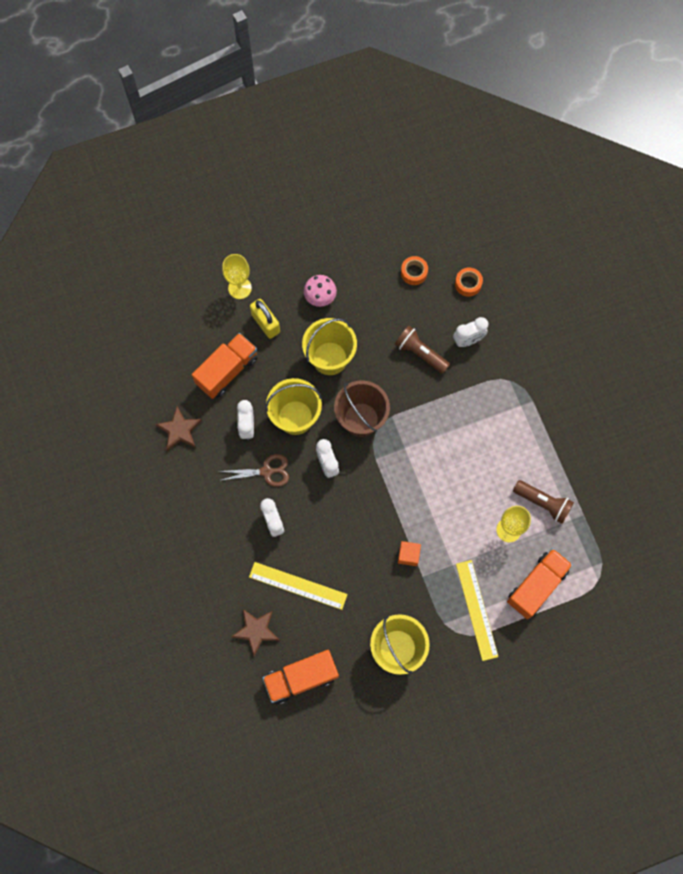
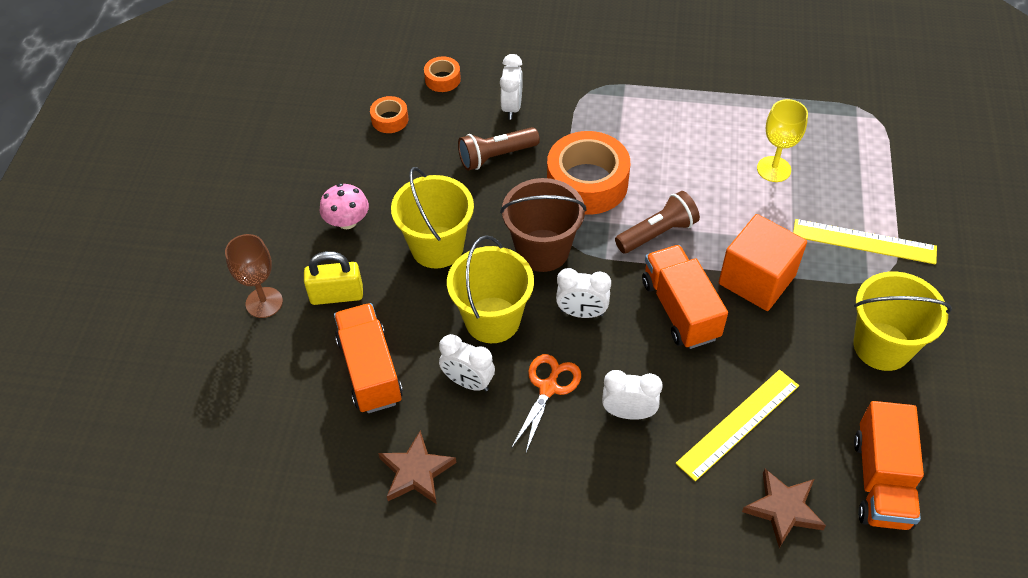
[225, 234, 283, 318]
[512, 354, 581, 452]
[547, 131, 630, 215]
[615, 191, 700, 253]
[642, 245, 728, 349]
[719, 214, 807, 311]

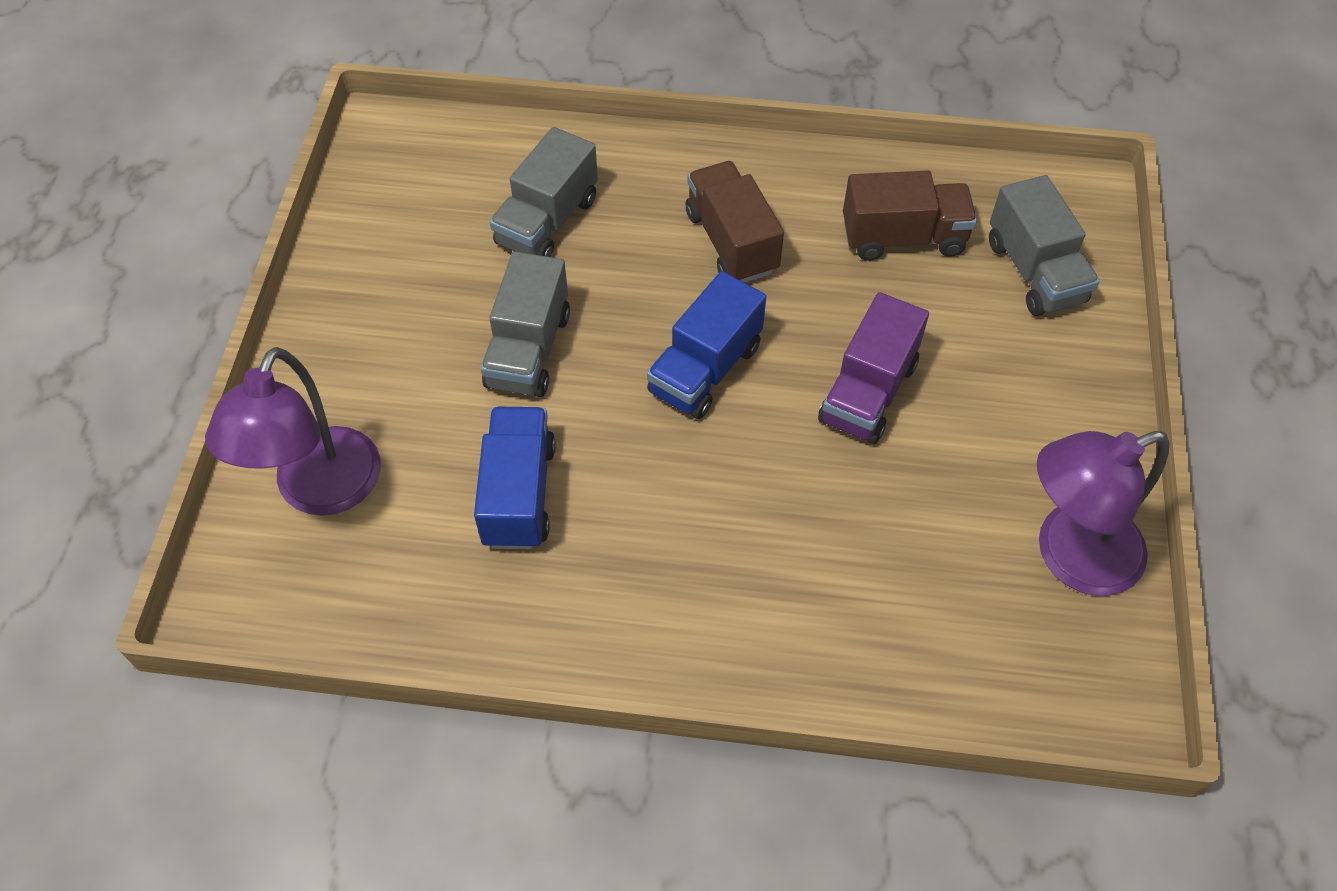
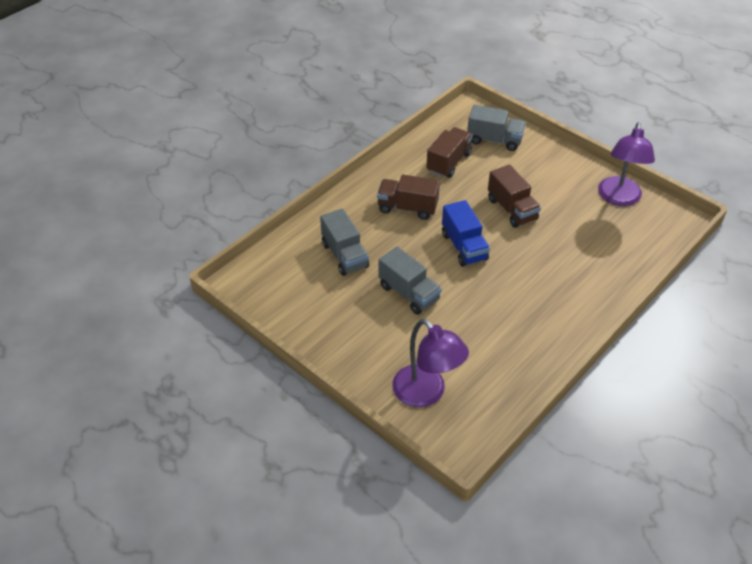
[488, 164, 541, 228]
[474, 407, 556, 549] (first image)

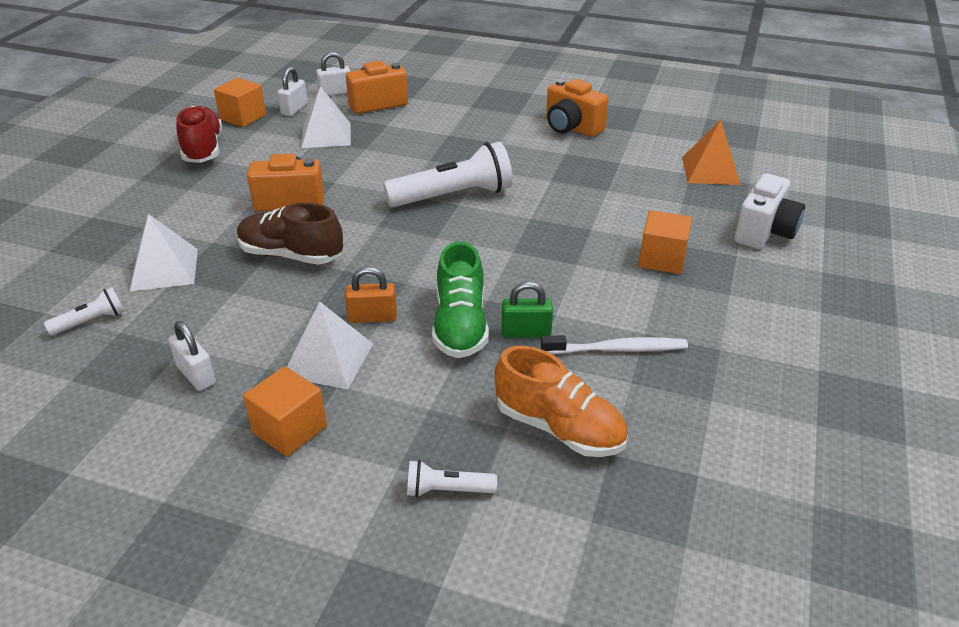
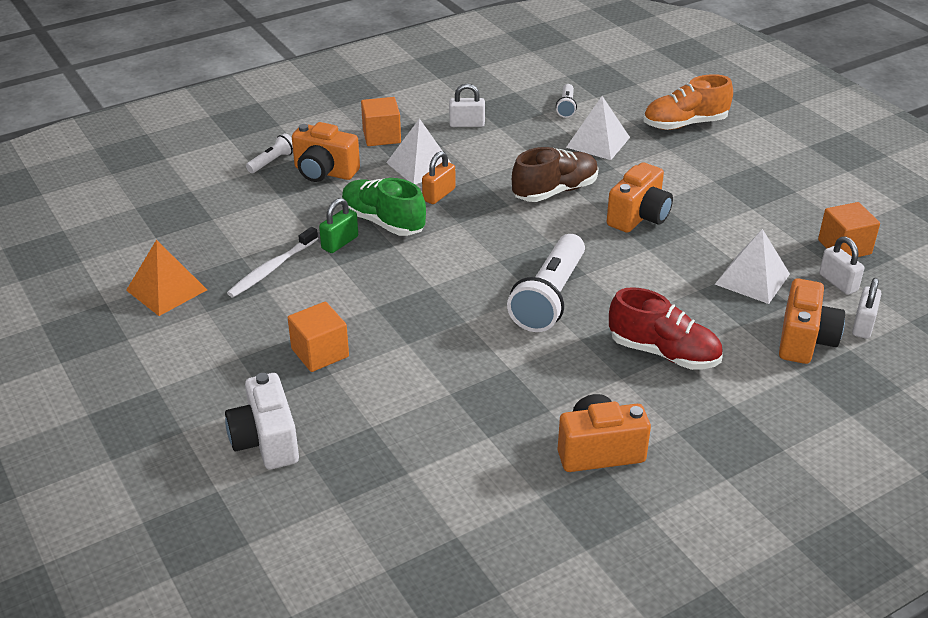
[126, 239, 207, 316]
[292, 122, 360, 182]
[609, 287, 723, 370]
[644, 74, 733, 130]

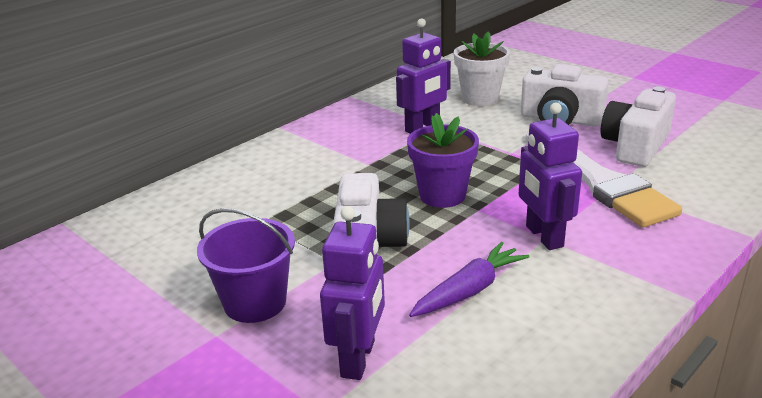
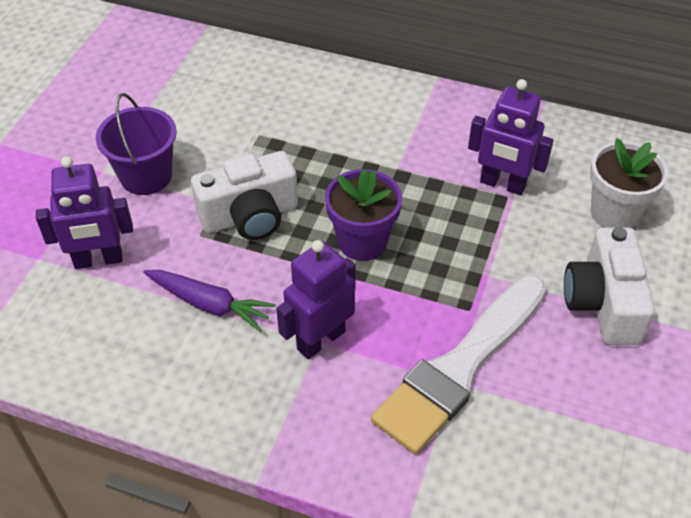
[600, 86, 676, 167] (first image)

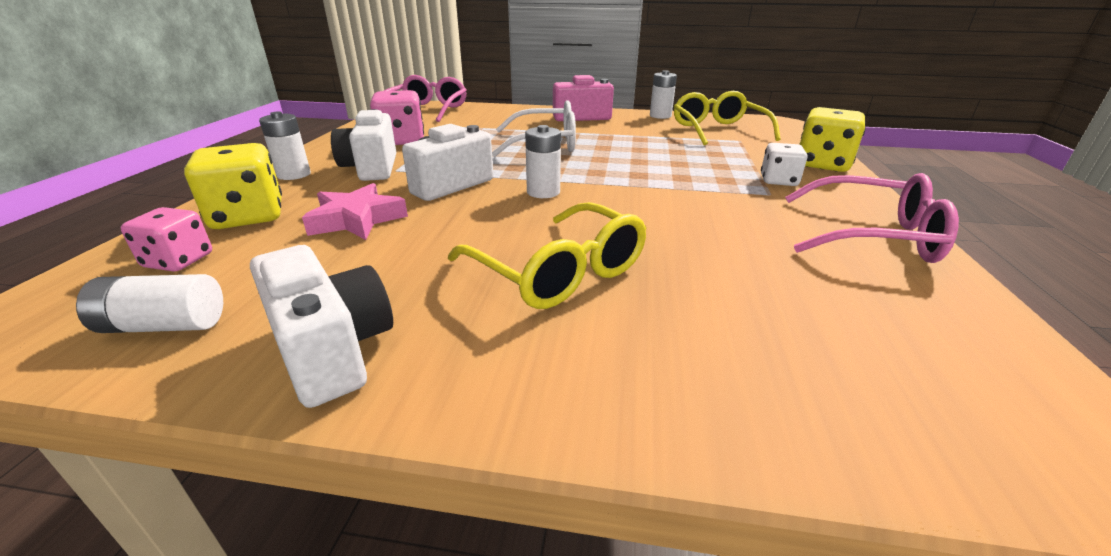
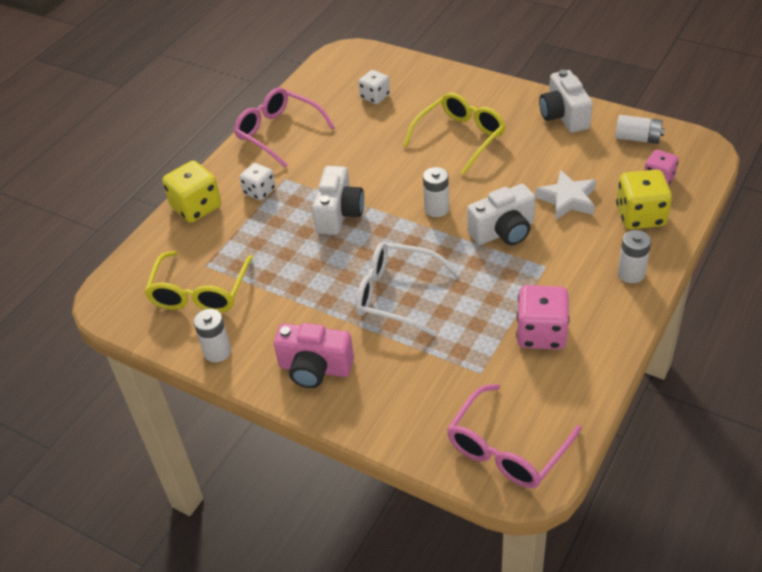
[312, 166, 364, 235]
[359, 70, 390, 104]
[403, 93, 506, 175]
[535, 170, 596, 220]

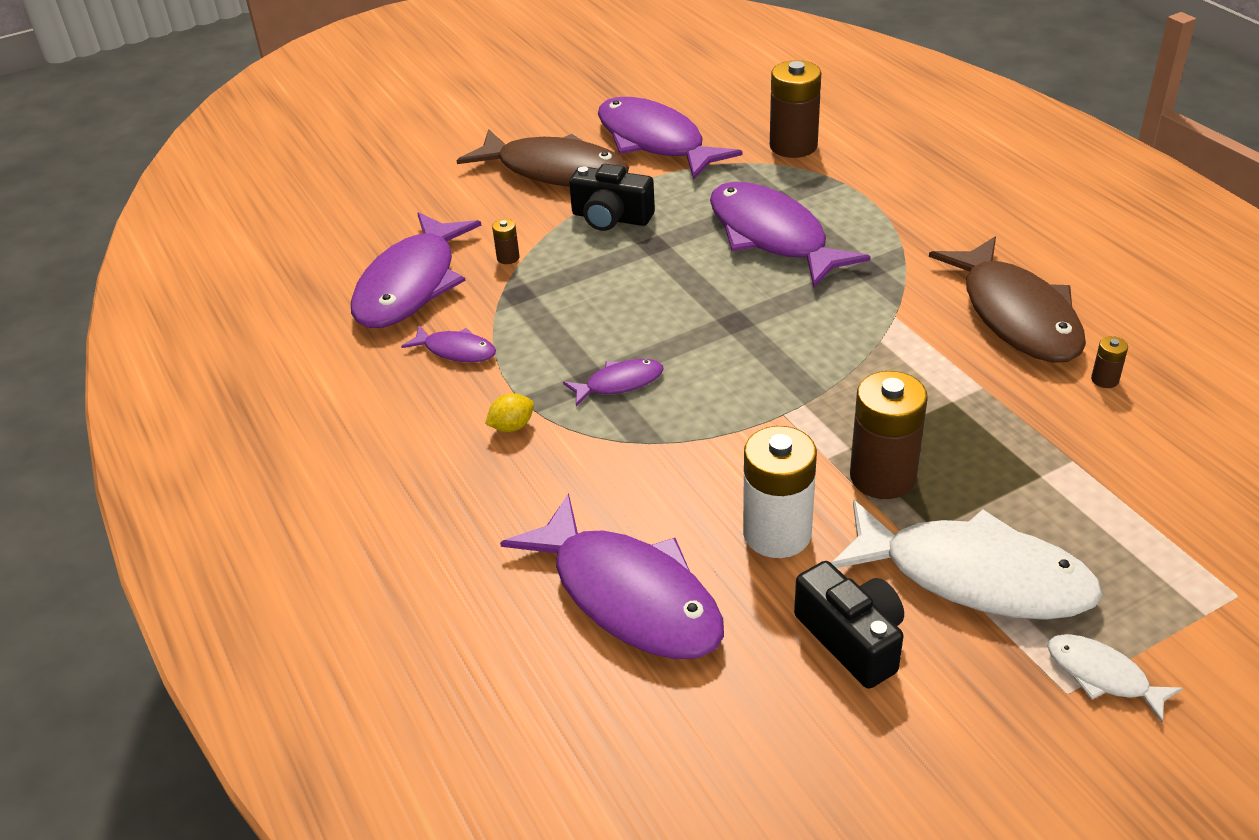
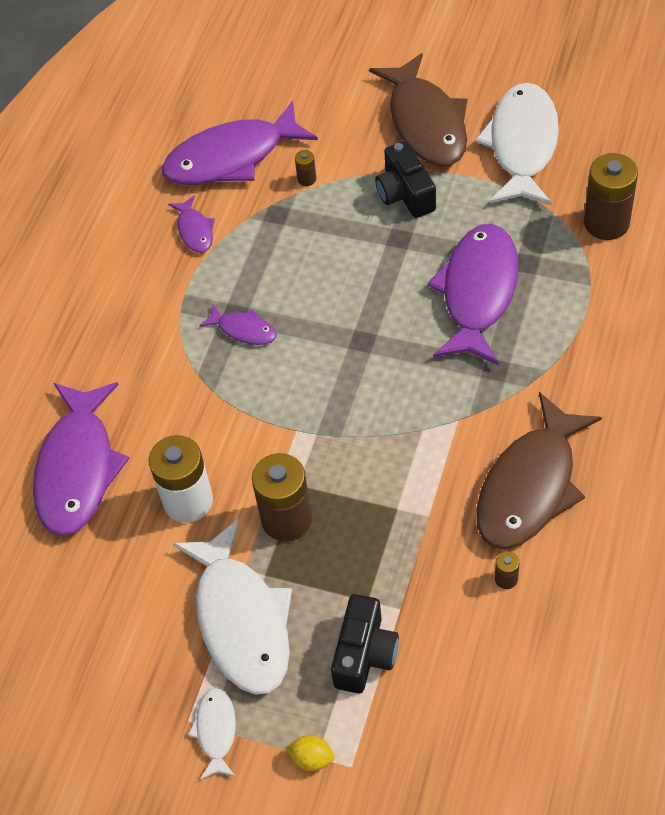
[286, 735, 334, 771]
[331, 594, 399, 693]
[475, 83, 559, 206]

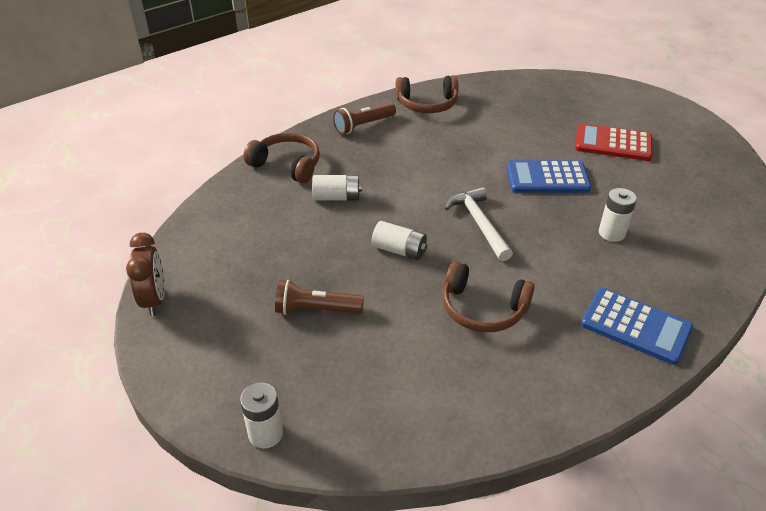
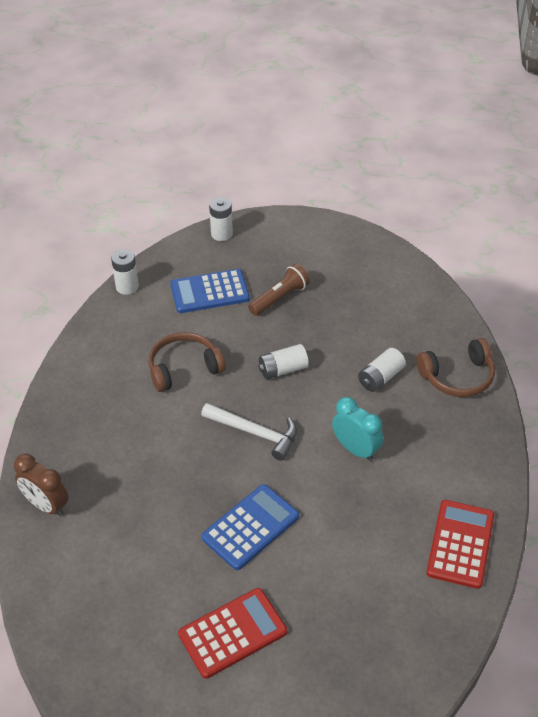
[14, 454, 69, 517]
[111, 249, 139, 295]
[170, 269, 250, 313]
[332, 397, 383, 461]
[426, 500, 494, 589]
[333, 103, 396, 135] (first image)

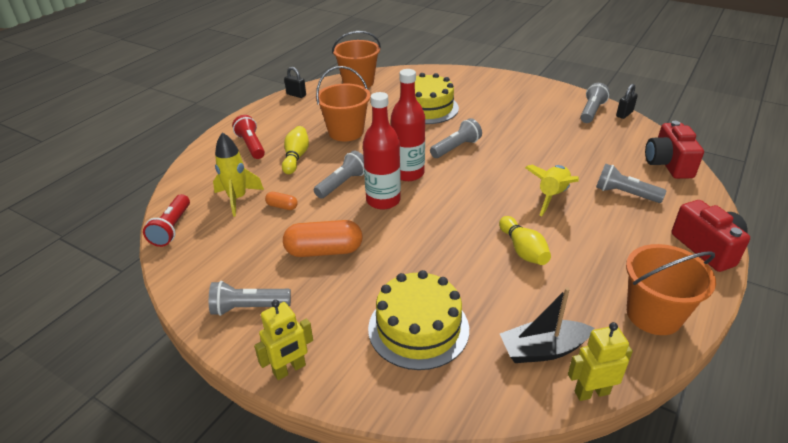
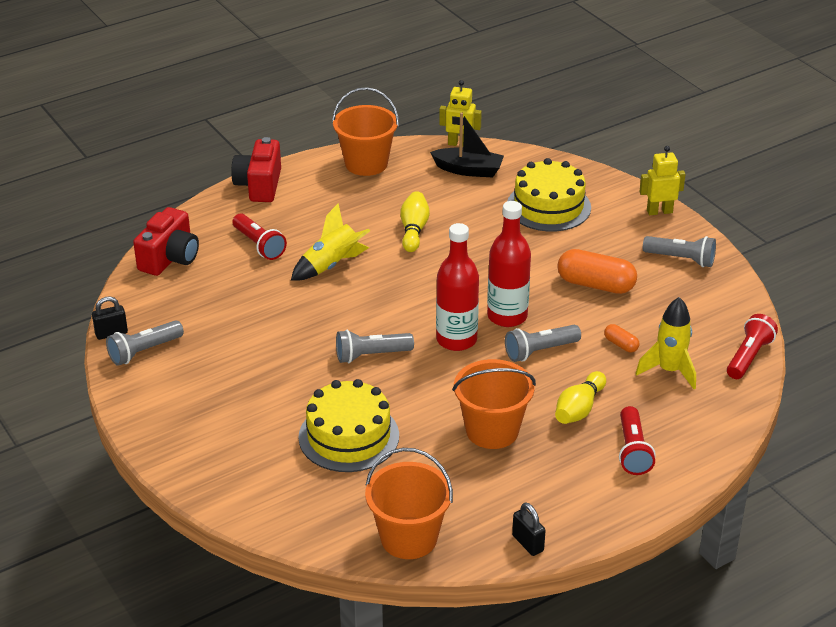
[232, 213, 287, 260]

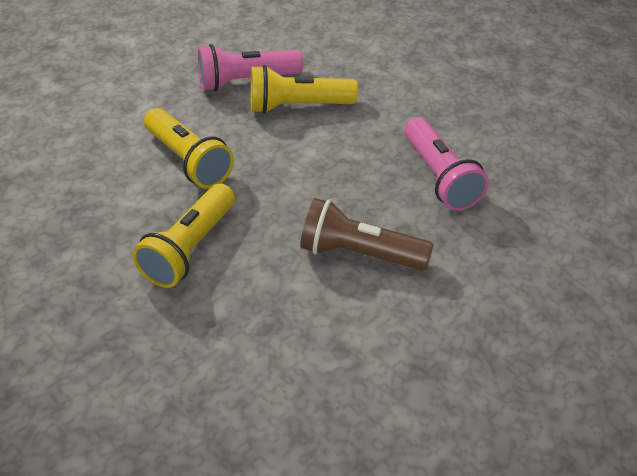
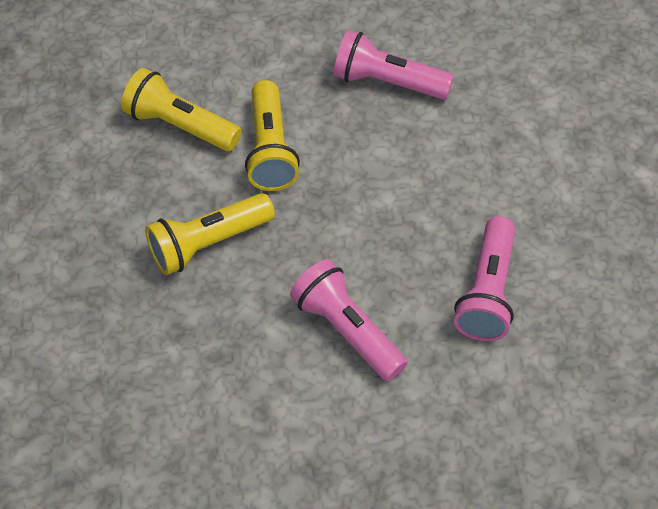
[121, 68, 241, 151]
[290, 259, 408, 381]

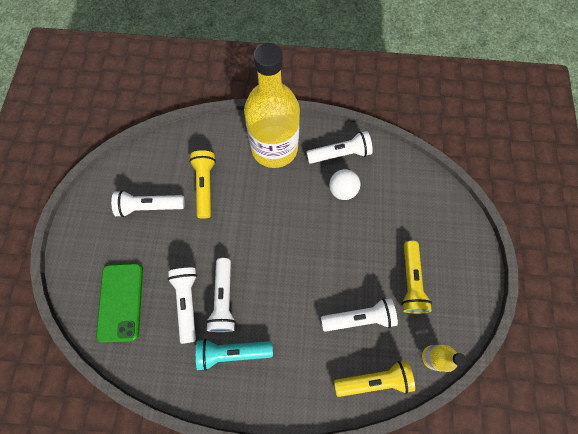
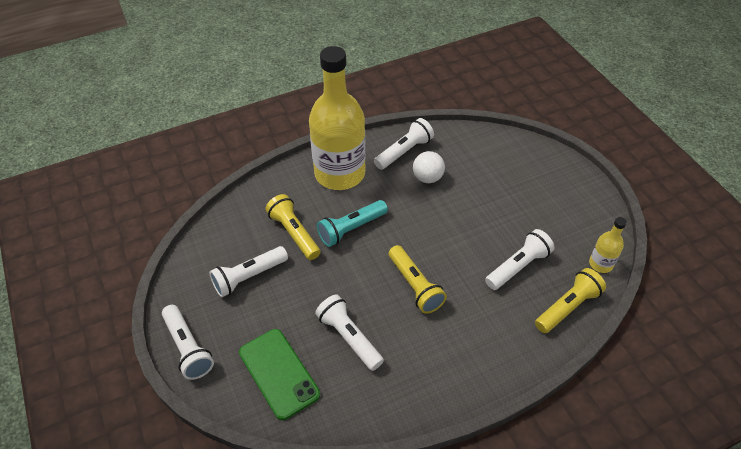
[162, 305, 214, 380]
[317, 200, 388, 247]
[389, 245, 447, 314]

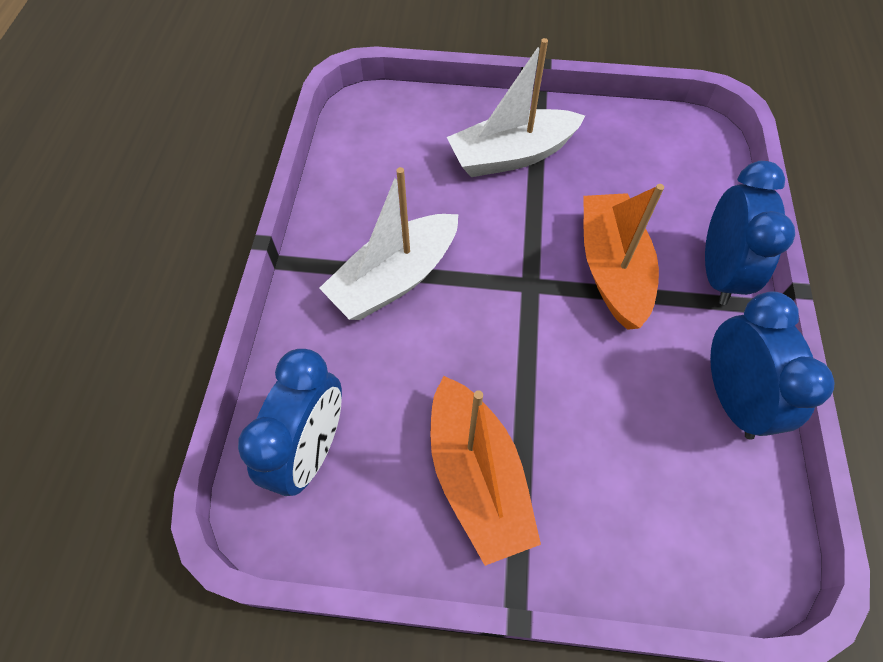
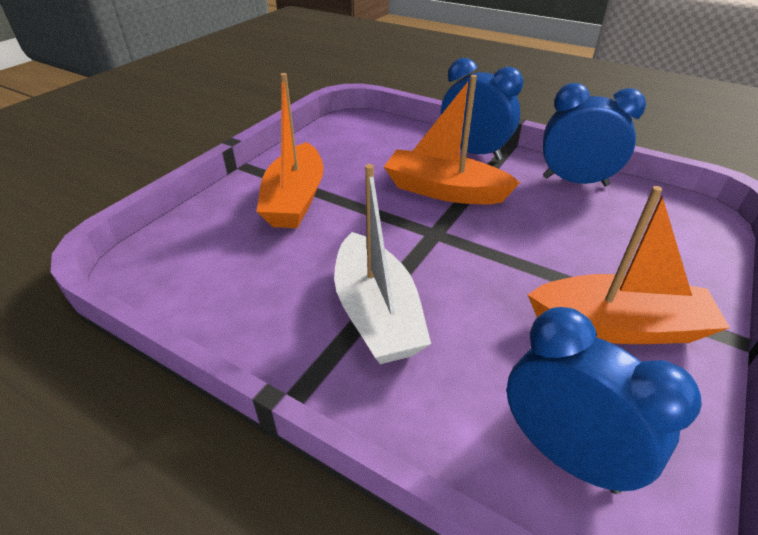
[256, 73, 324, 228]

